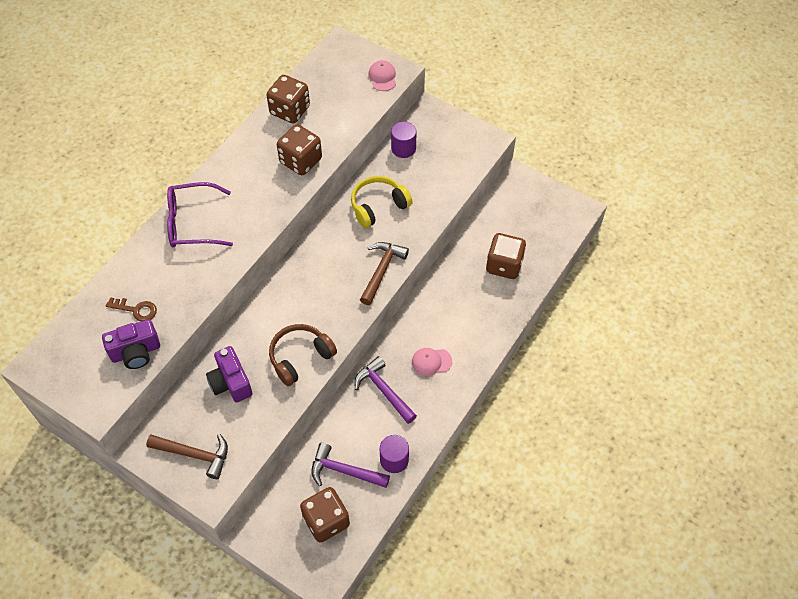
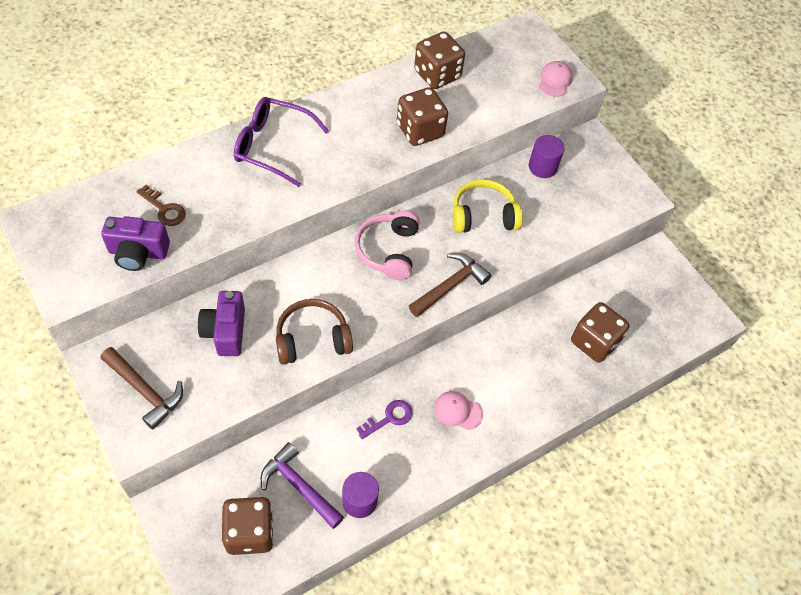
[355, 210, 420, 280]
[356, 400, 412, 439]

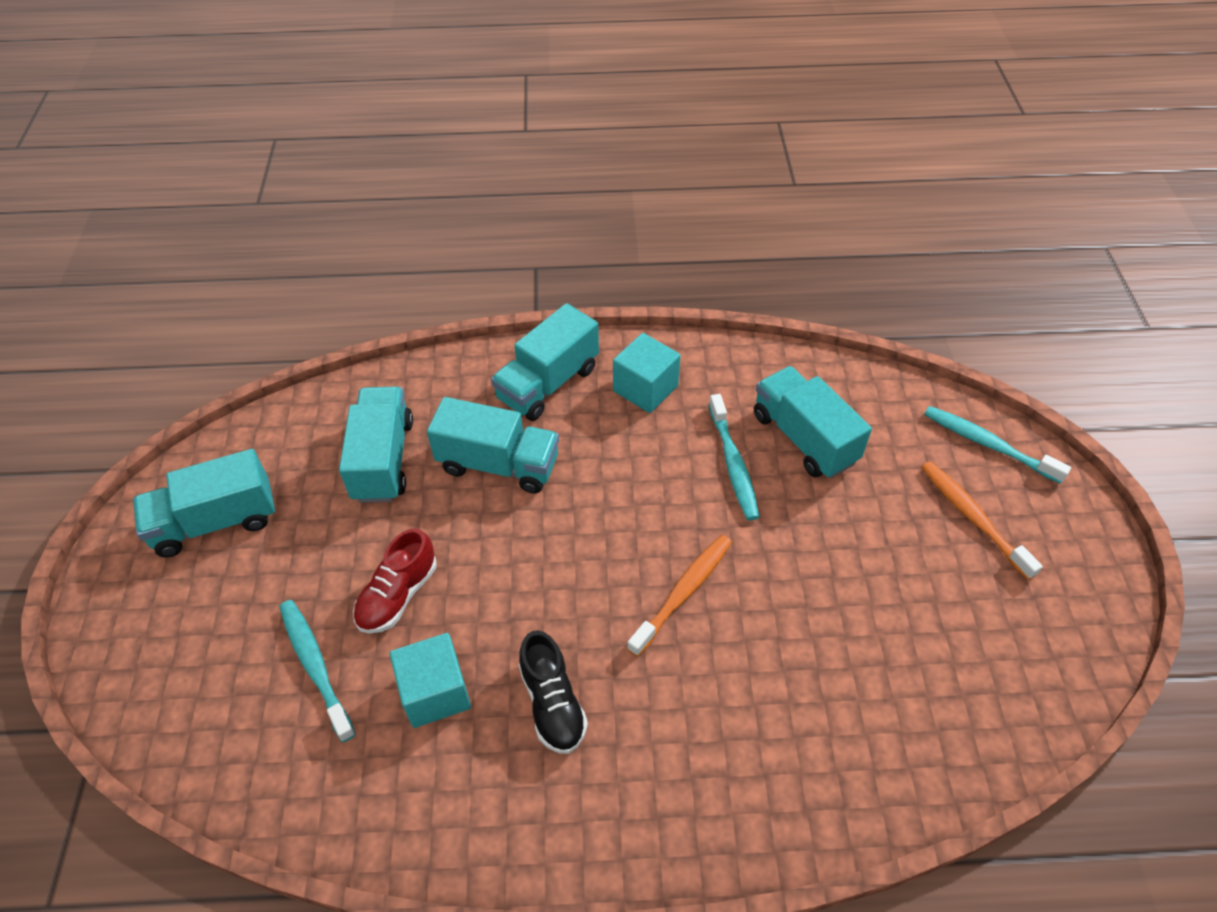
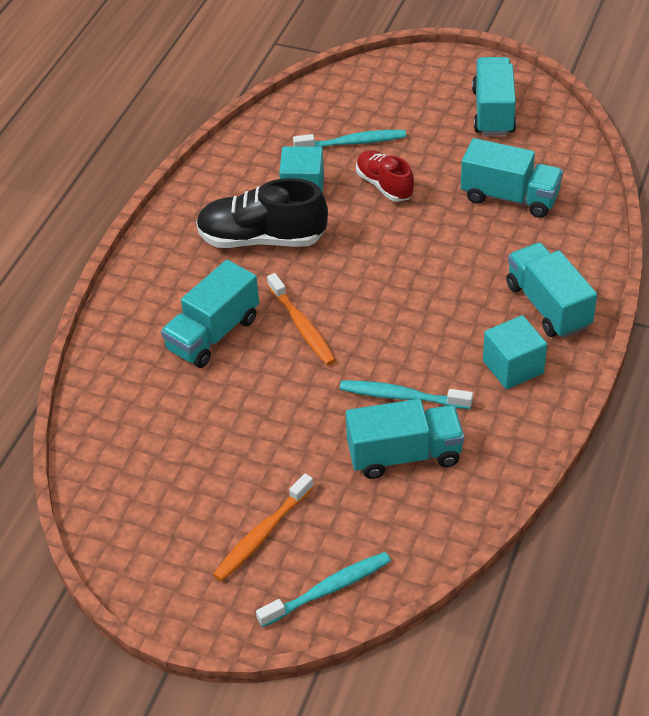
[161, 260, 259, 368]
[196, 178, 328, 248]
[213, 473, 314, 582]

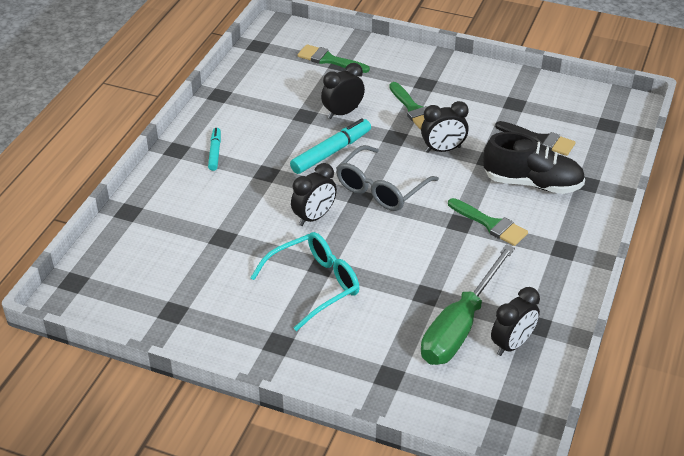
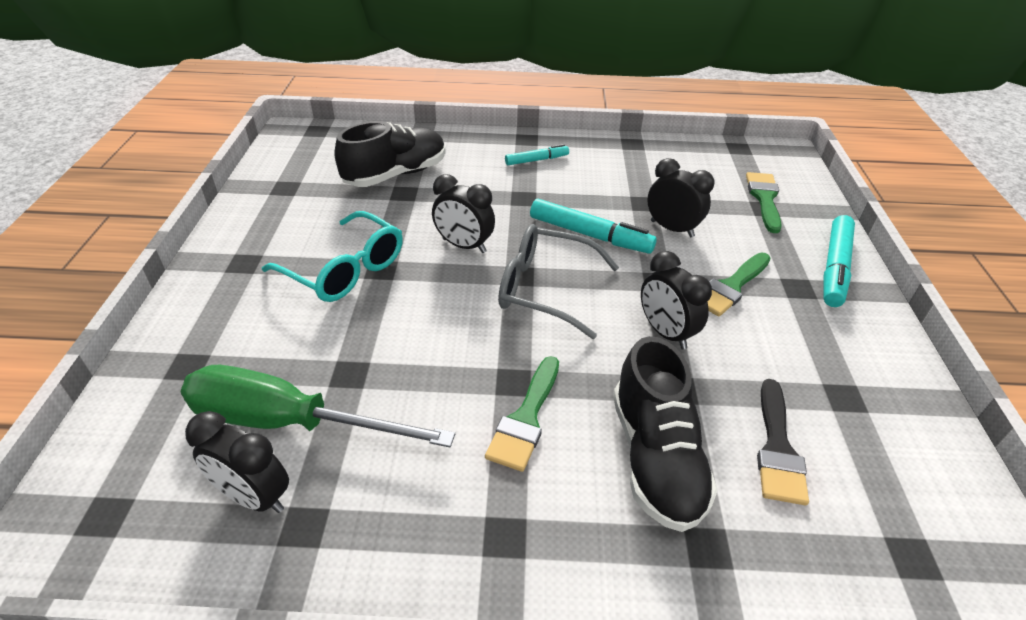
[335, 121, 446, 187]
[823, 215, 855, 307]

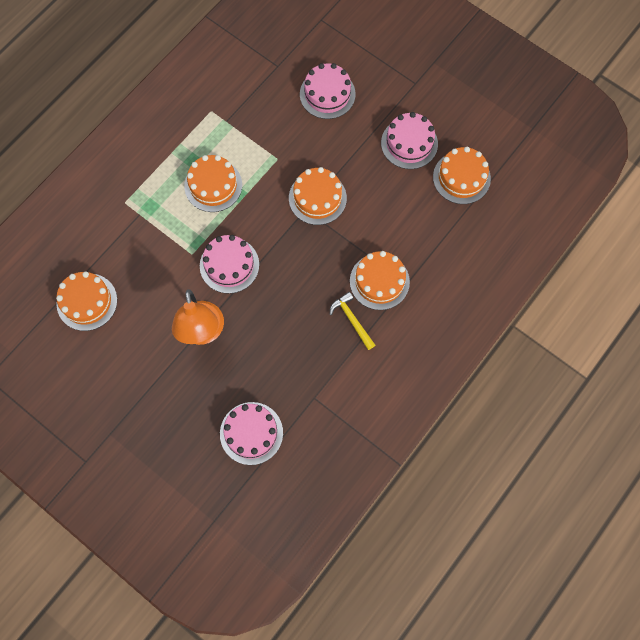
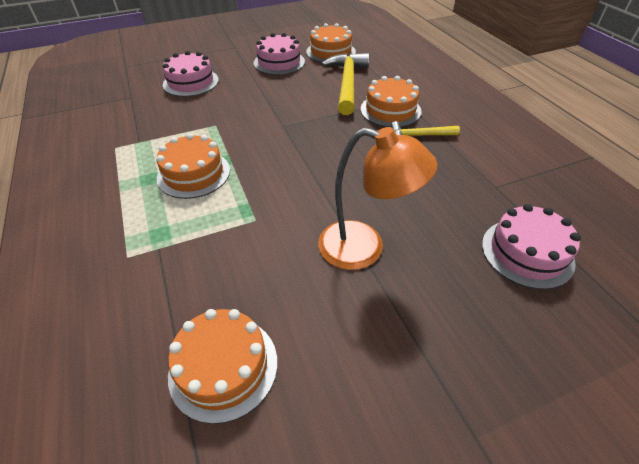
[322, 53, 369, 115]
[200, 235, 259, 294] (first image)
[289, 167, 347, 225] (first image)

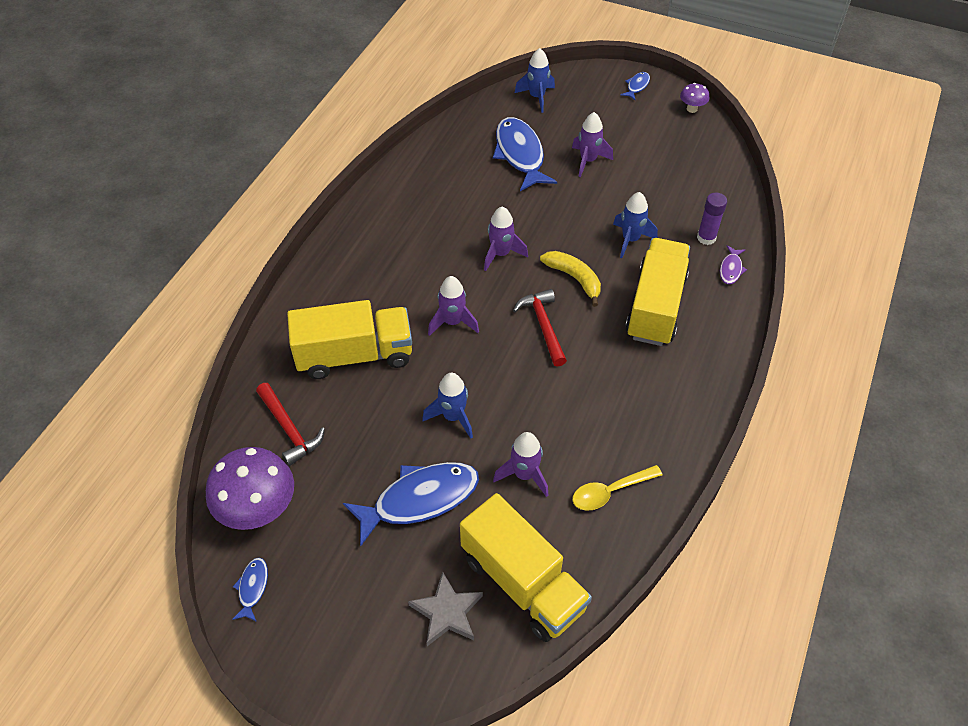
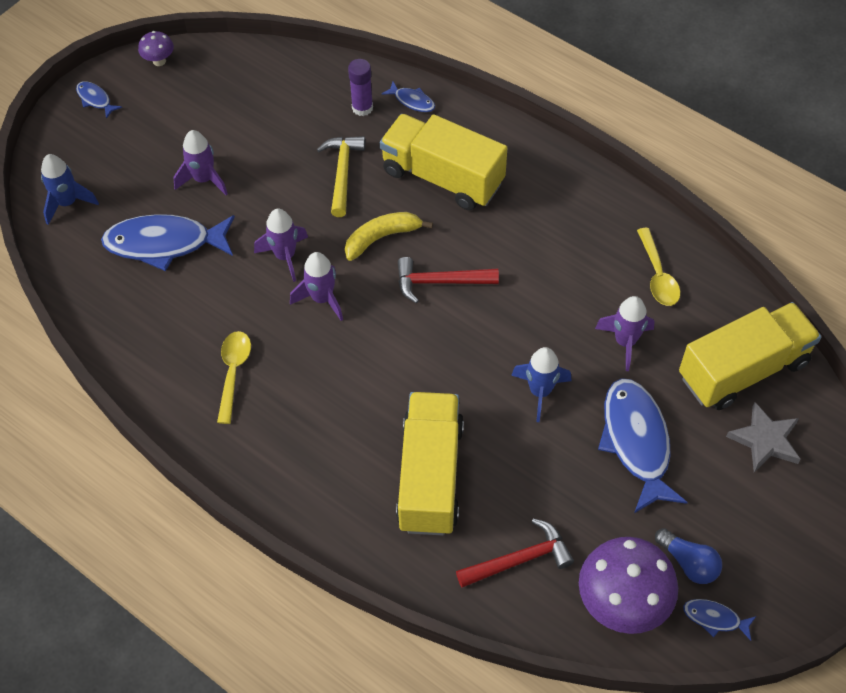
[217, 331, 251, 424]
[254, 208, 308, 282]
[317, 136, 365, 217]
[382, 82, 435, 112]
[655, 528, 722, 584]

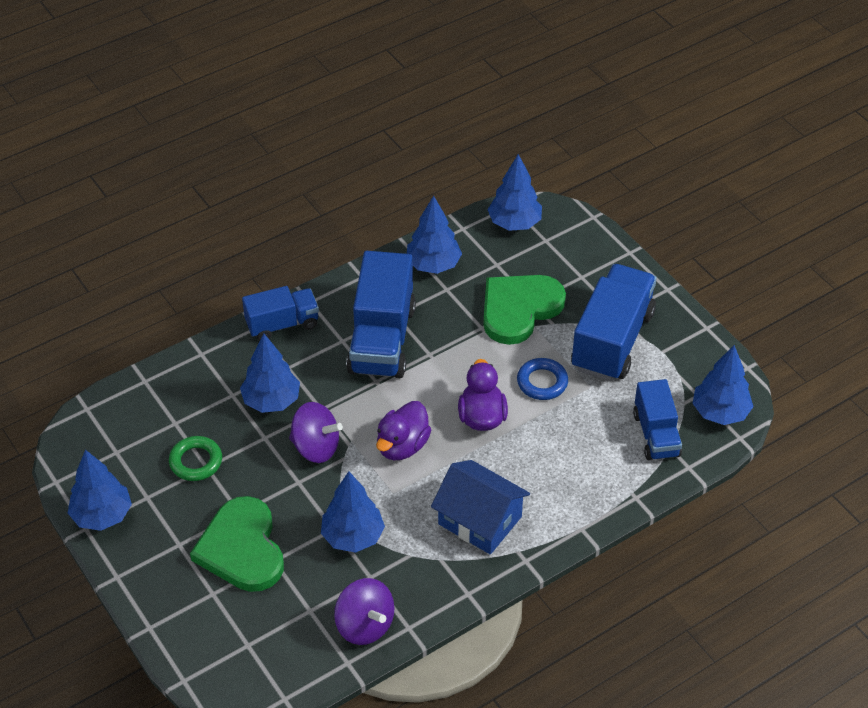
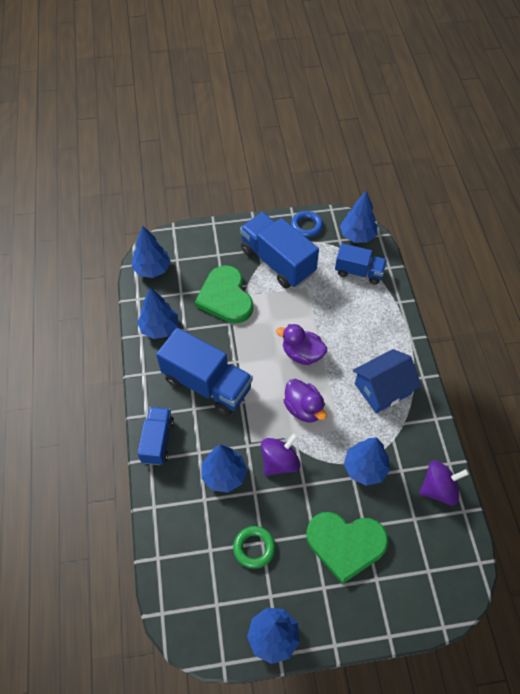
[291, 211, 323, 238]

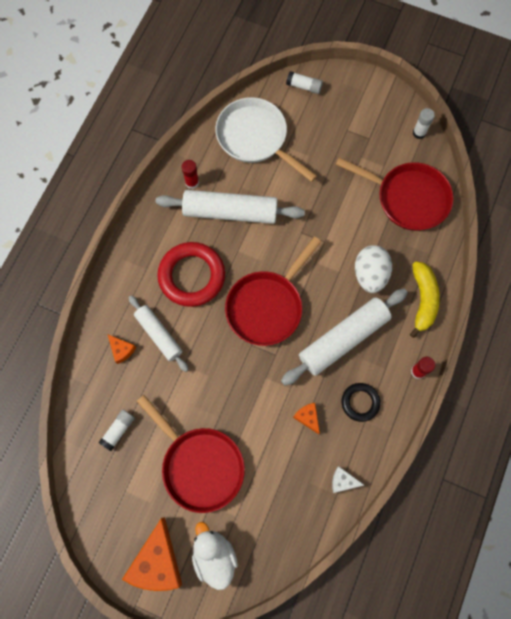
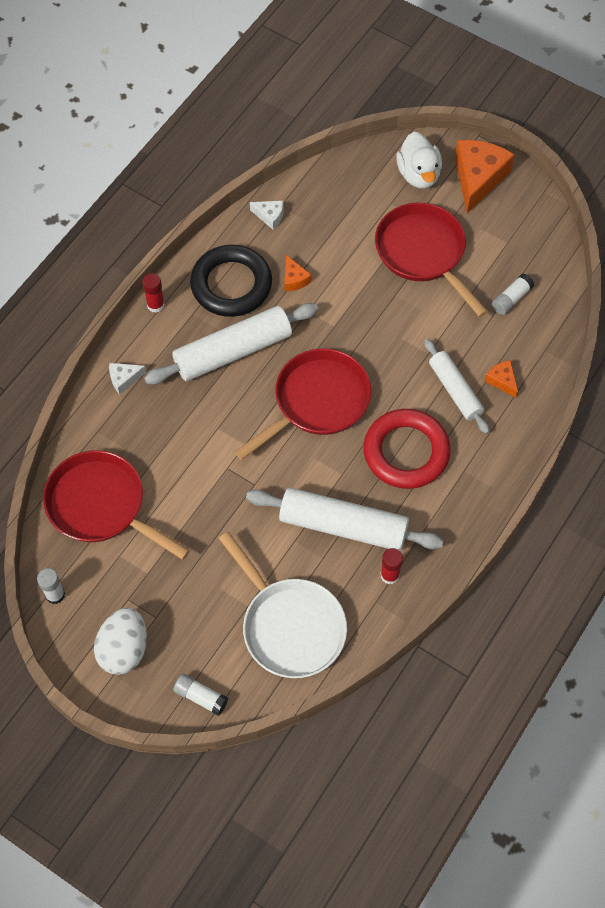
[94, 607, 147, 675]
[109, 363, 147, 394]
[190, 245, 272, 317]

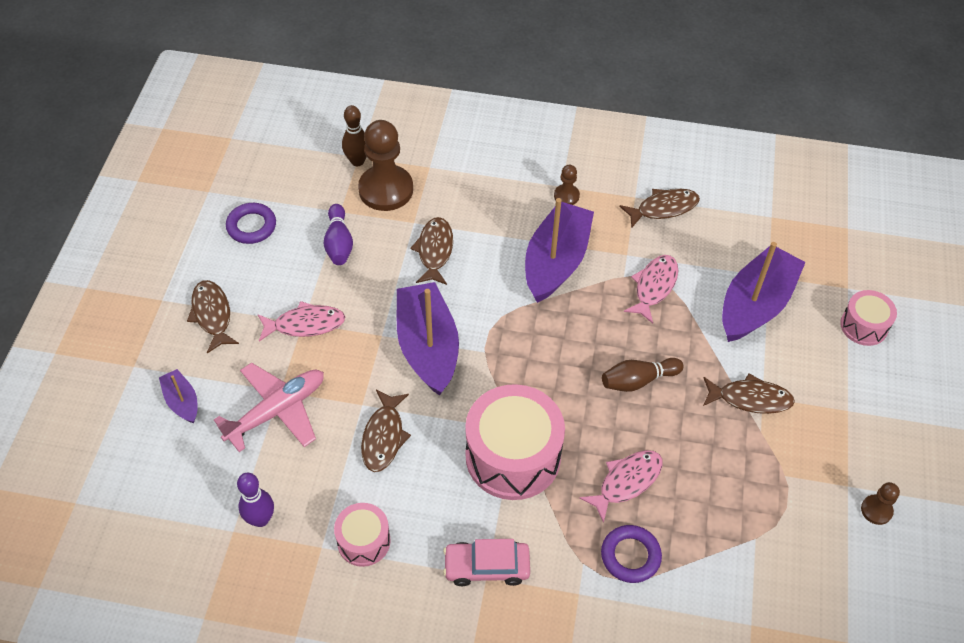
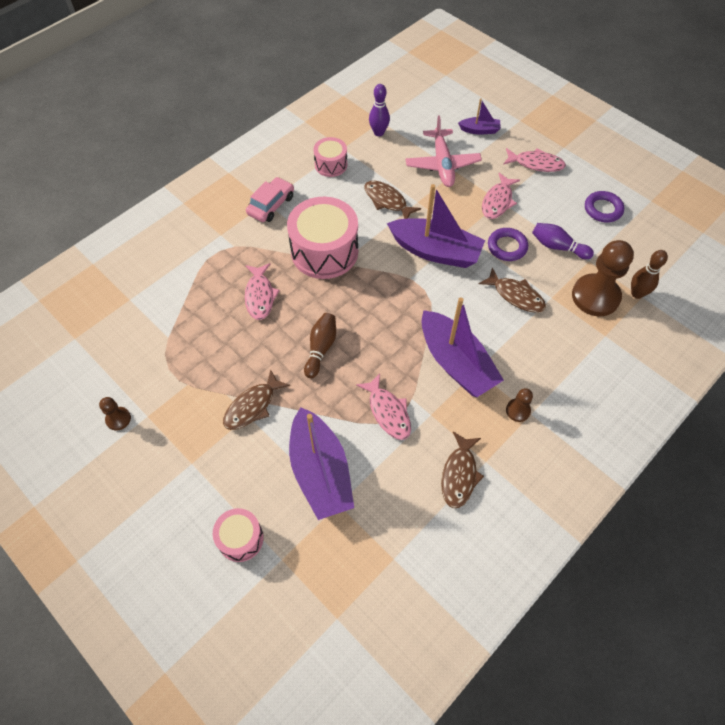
[488, 228, 528, 261]
[503, 148, 566, 172]

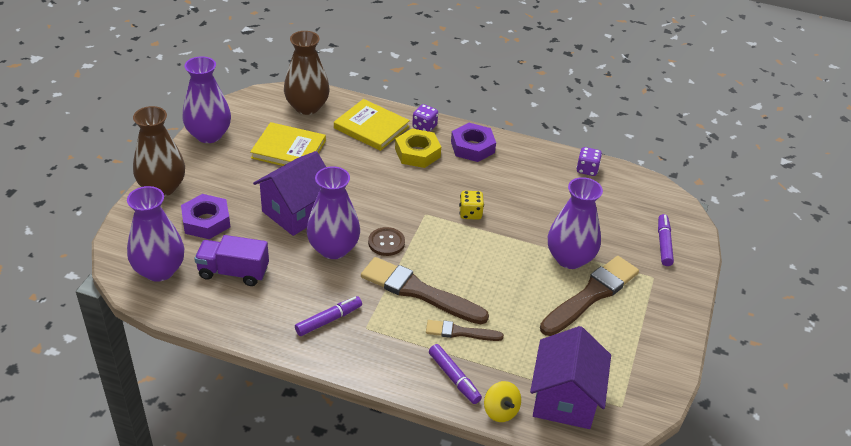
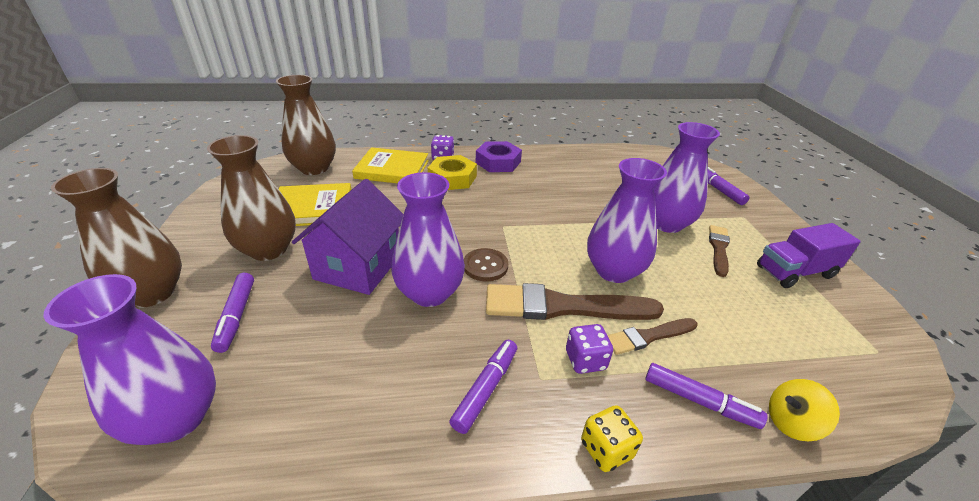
[207, 135, 296, 261]
[211, 273, 254, 353]
[566, 324, 613, 374]
[581, 405, 643, 472]
[587, 158, 667, 283]
[709, 225, 730, 277]
[757, 223, 861, 288]
[769, 379, 840, 441]
[530, 326, 611, 429] (first image)

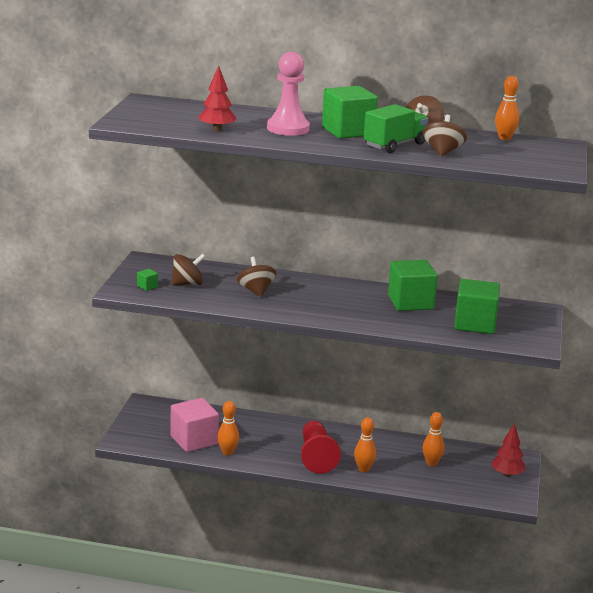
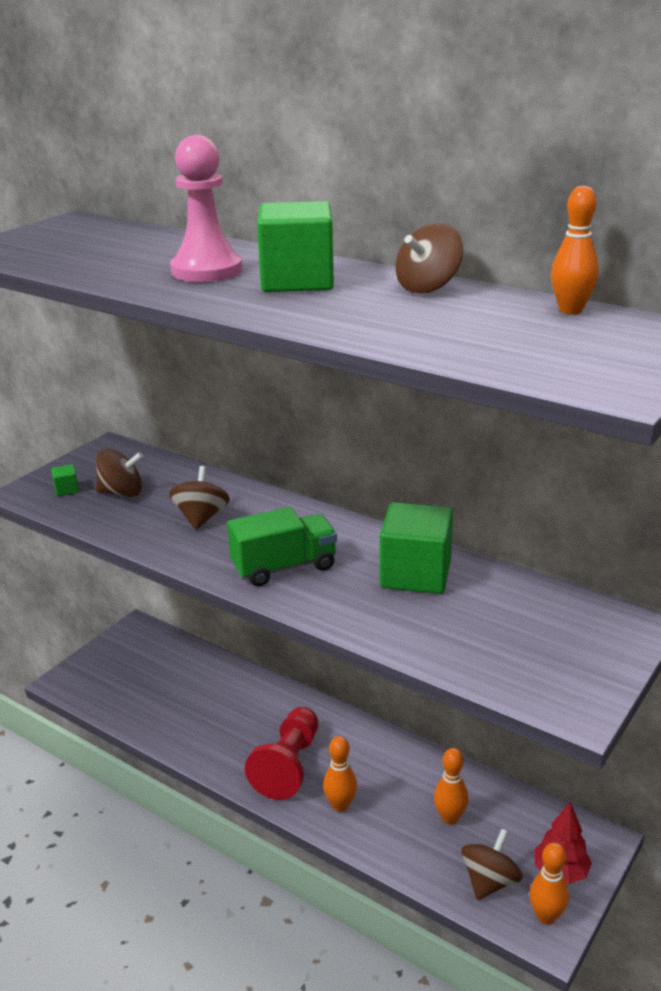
[227, 507, 337, 586]
[461, 829, 523, 900]
[529, 842, 569, 925]
[170, 398, 219, 452] (first image)
[199, 66, 236, 132] (first image)
[454, 279, 500, 334] (first image)

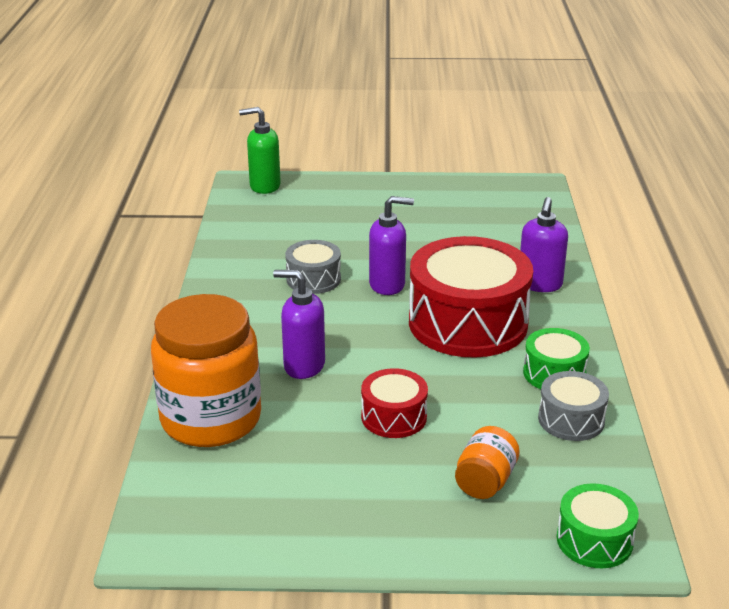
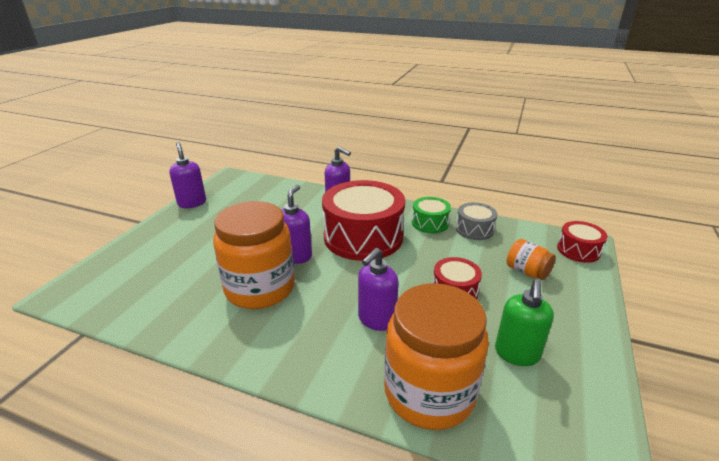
[169, 142, 206, 208]
[213, 201, 295, 309]
[495, 279, 554, 366]
[557, 221, 607, 263]

